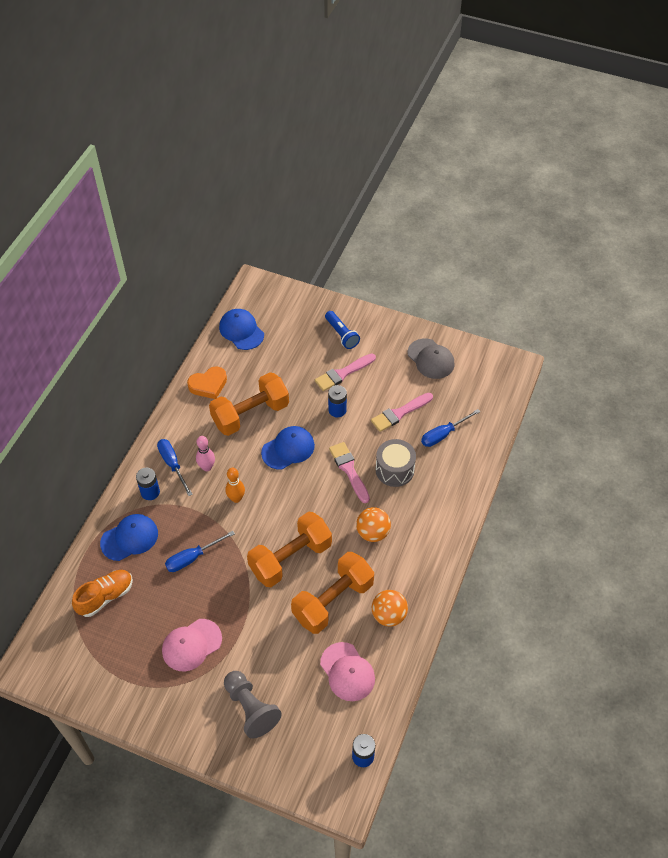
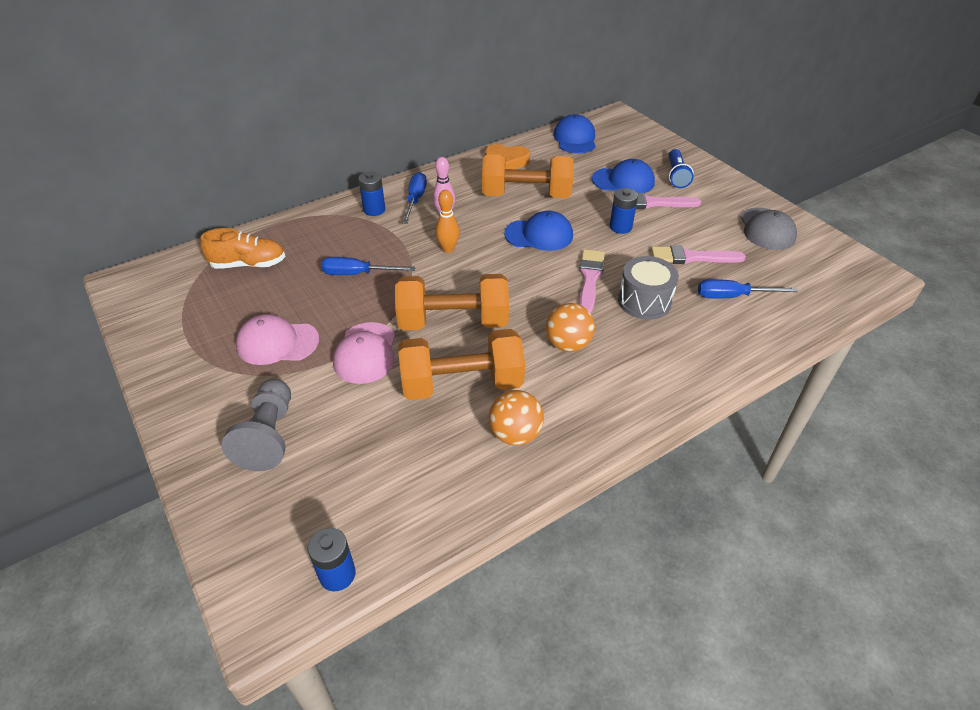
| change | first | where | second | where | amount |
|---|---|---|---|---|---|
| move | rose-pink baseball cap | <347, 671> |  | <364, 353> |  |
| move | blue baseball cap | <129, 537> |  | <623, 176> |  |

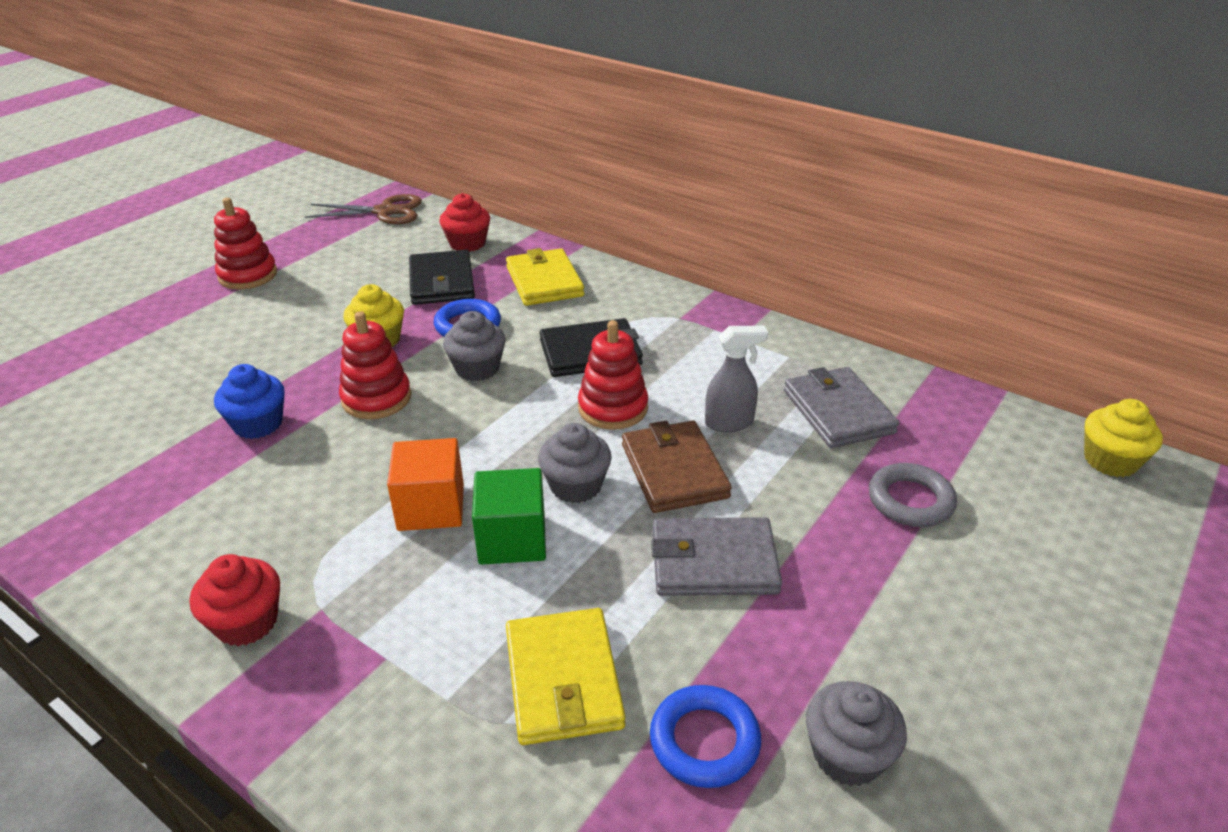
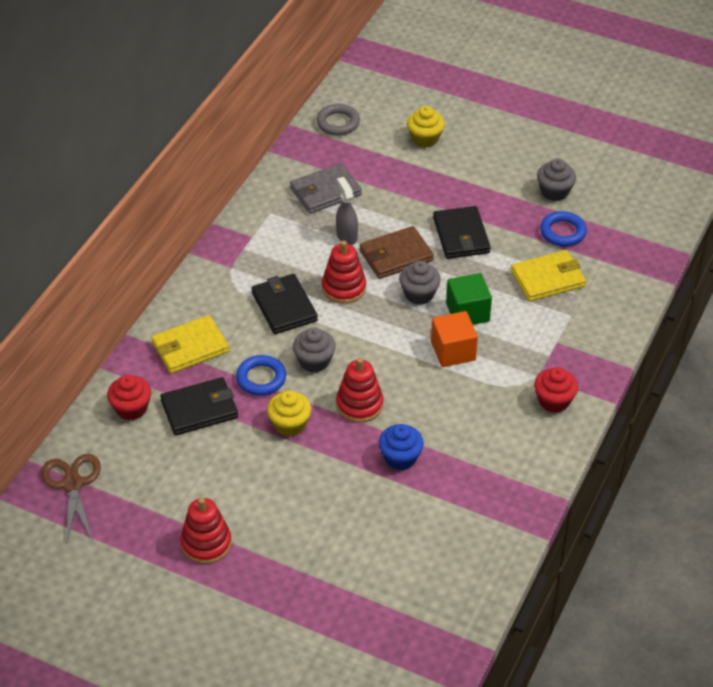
| change | first | where | second | where | amount |
|---|---|---|---|---|---|
| move | grey torus | <913, 495> |  | <338, 120> |  |
| move | bright yellow cupcake | <1123, 438> |  | <426, 127> |  |
| recolor | grey wallet | <716, 556> | black wallet | <462, 232> |  |

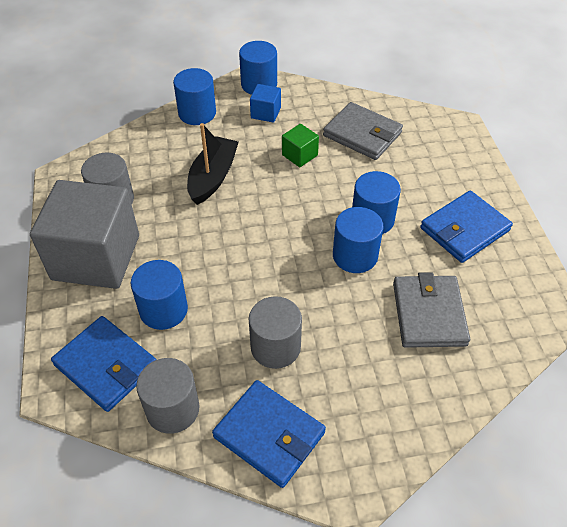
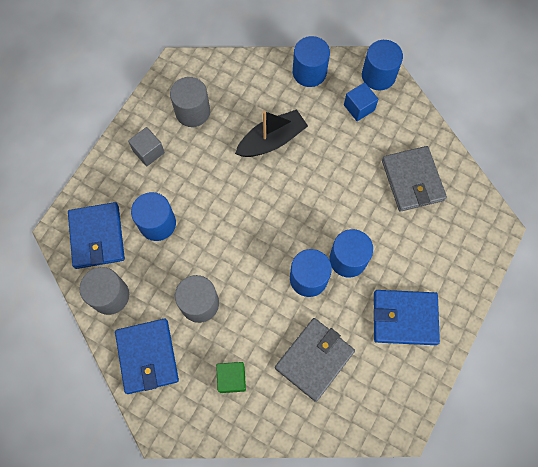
| change | first | where | second | where | amount |
|---|---|---|---|---|---|
| resize | grey cube | <84, 234> |  | <146, 146> | x0.42 |
| move | green cube | <300, 145> |  | <231, 377> |  |

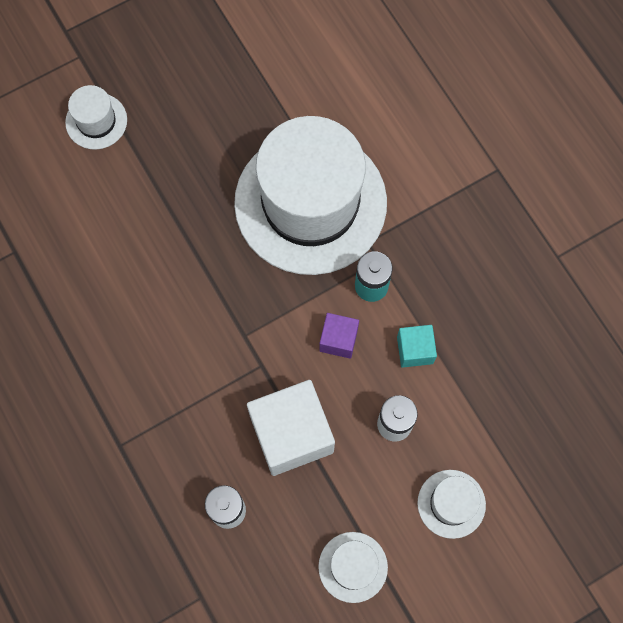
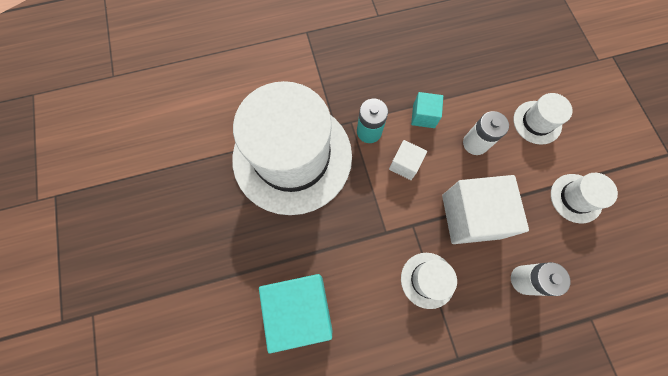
| change | first | where | second | where | amount |
|---|---|---|---|---|---|
| insert |  |  | teal cube | <295, 314> |  |
| recolor | violet cube | <339, 336> | pure white cube | <408, 160> |  |
| move | pure white top hat | <96, 117> |  | <429, 281> |  |

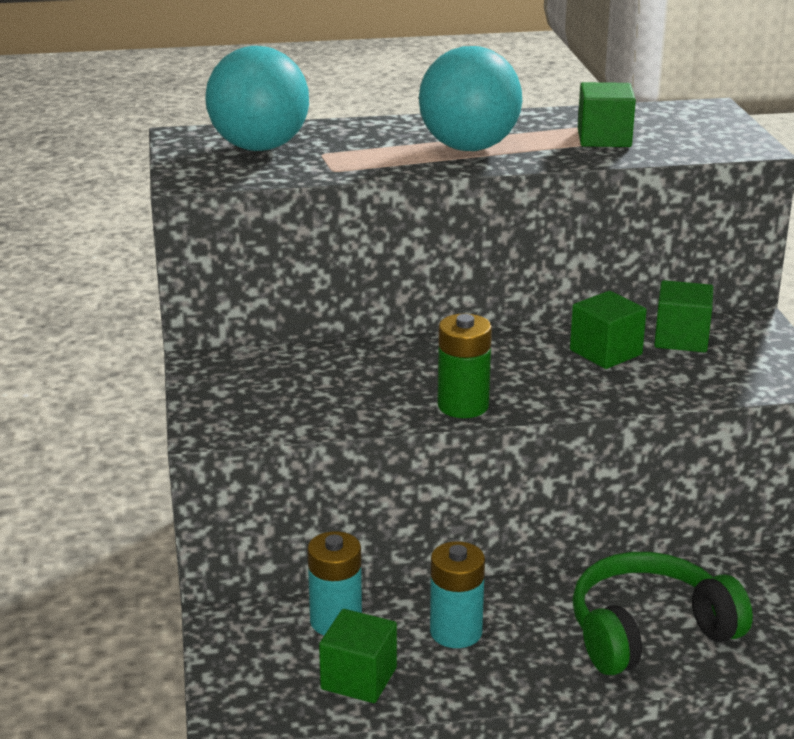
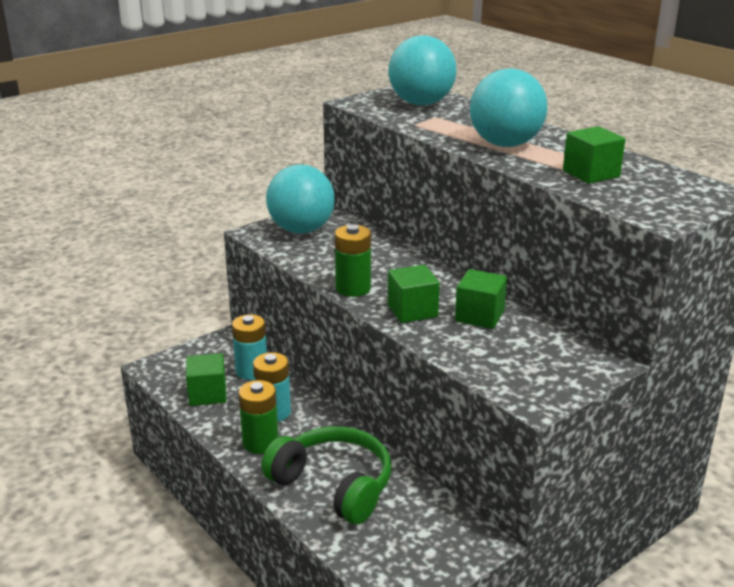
| change | first | where | second | where | amount |
|---|---|---|---|---|---|
| insert |  |  | green battery | <258, 417> |  |
| insert |  |  | teal sphere | <300, 199> |  |
| move | green cube | <683, 316> |  | <414, 294> |  |

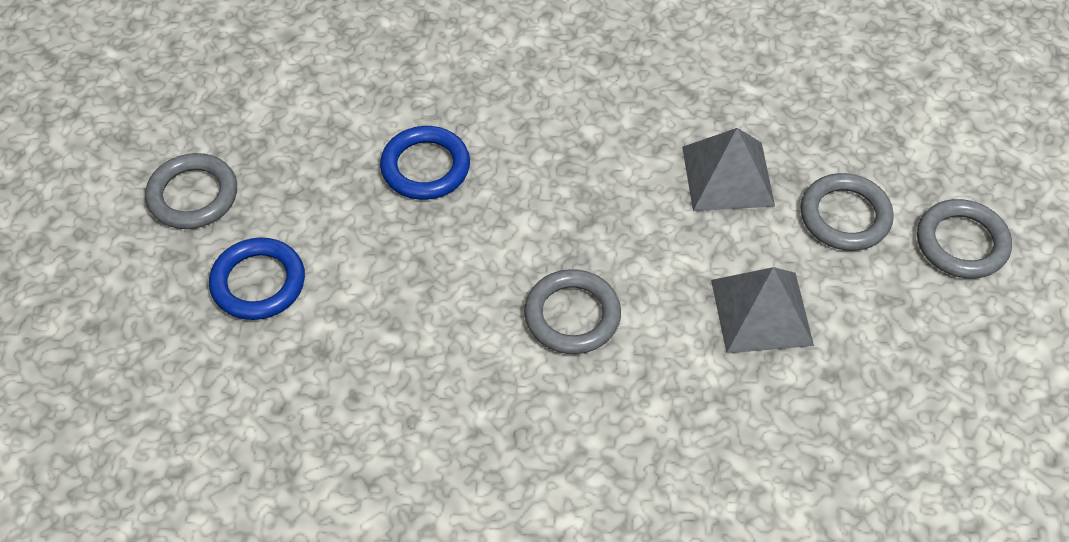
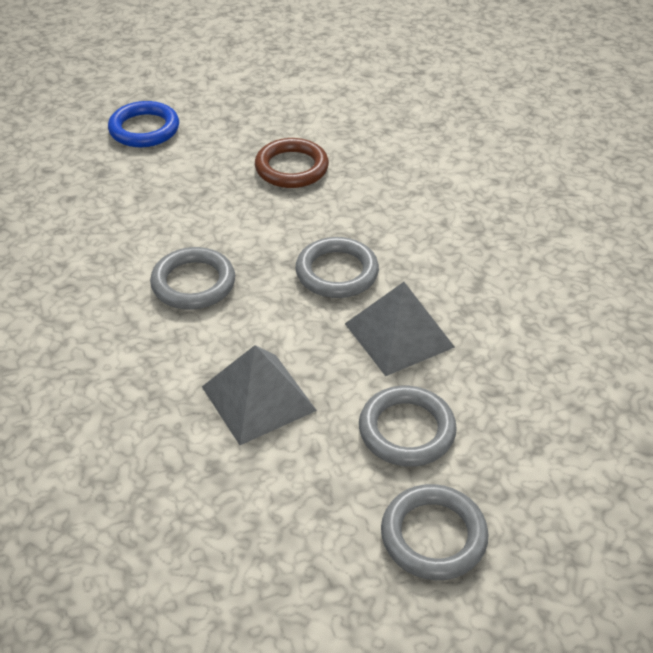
| change | first | where | second | where | amount |
|---|---|---|---|---|---|
| recolor | blue torus | <425, 163> | brown torus | <292, 163> |  |
| move | grey torus | <191, 191> |  | <337, 267> |  |

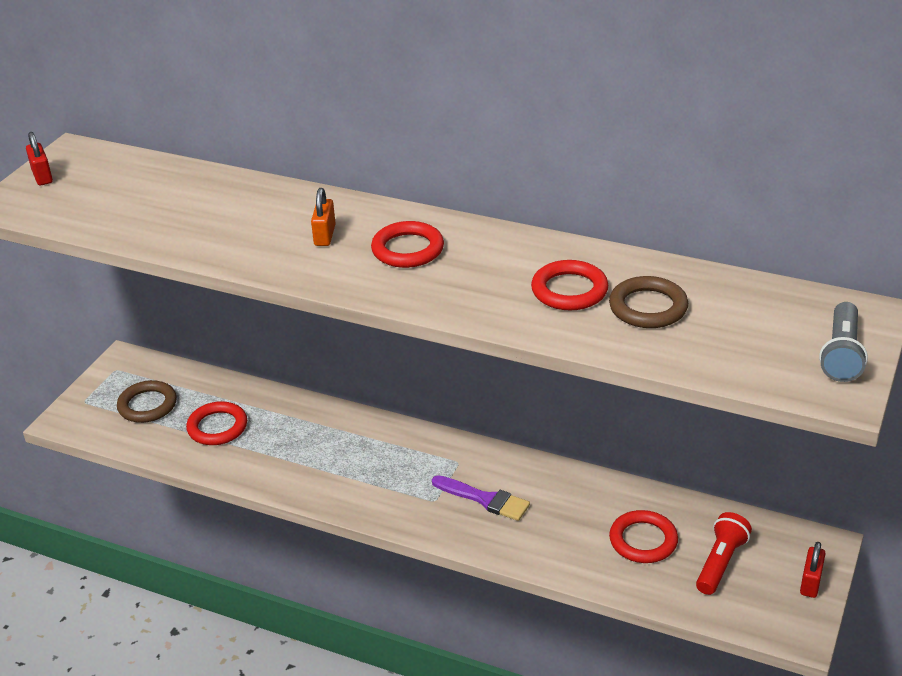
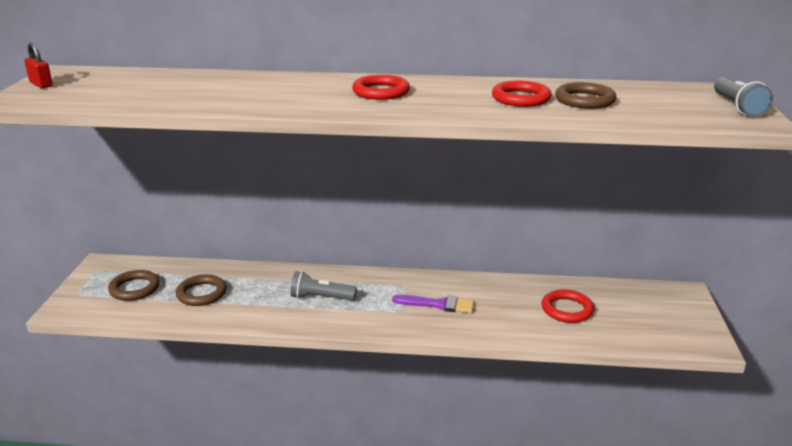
| change | first | where | second | where | amount |
|---|---|---|---|---|---|
| recolor | crimson torus | <216, 423> | brown torus | <201, 290> |  |
| insert |  |  | grey torch | <323, 286> |  |
| delete | bright orange padlock | <323, 217> |  |  |  |
| delete | crimson torch | <724, 553> |  |  |  |
| delete | crimson padlock | <813, 570> |  |  |  |

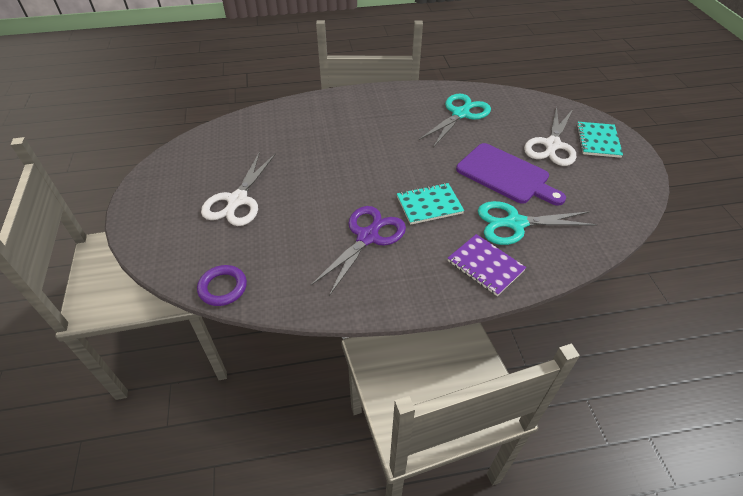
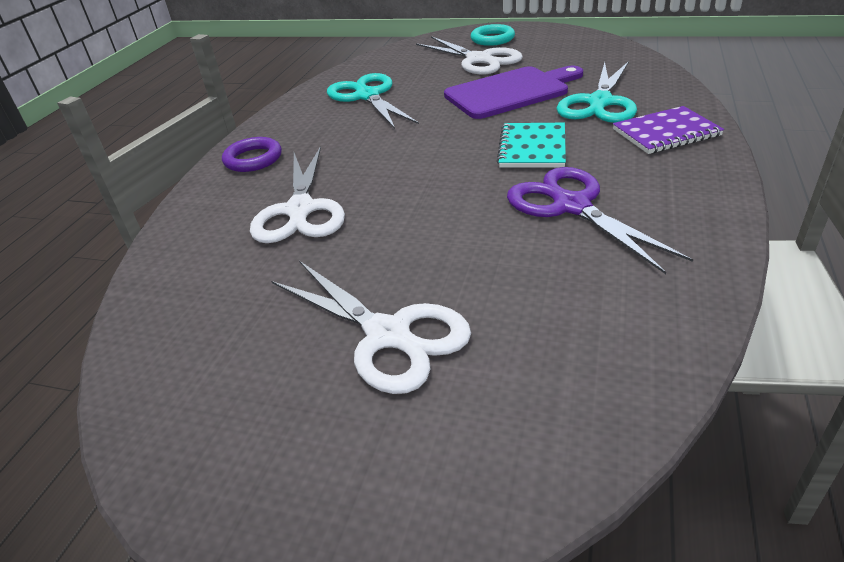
| change | first | where | second | where | amount |
|---|---|---|---|---|---|
| move | violet torus | <222, 285> |  | <252, 154> |  |
| insert |  |  | pure white shears | <297, 194> |  |
| replace | teal notebook | <599, 140> | teal torus | <493, 35> |  |

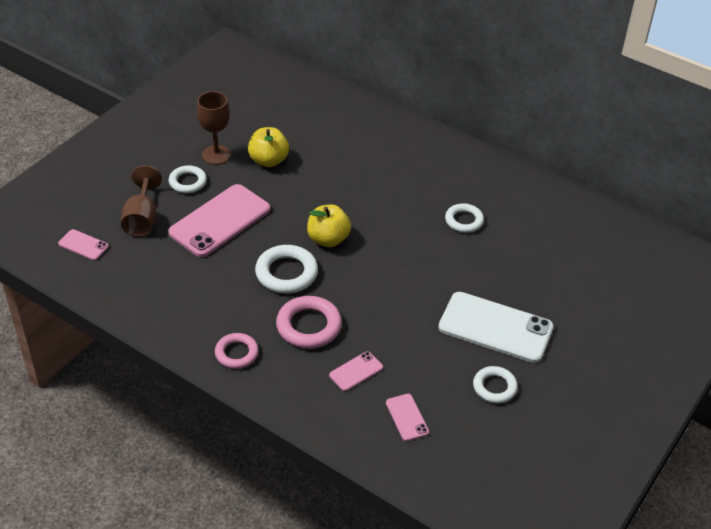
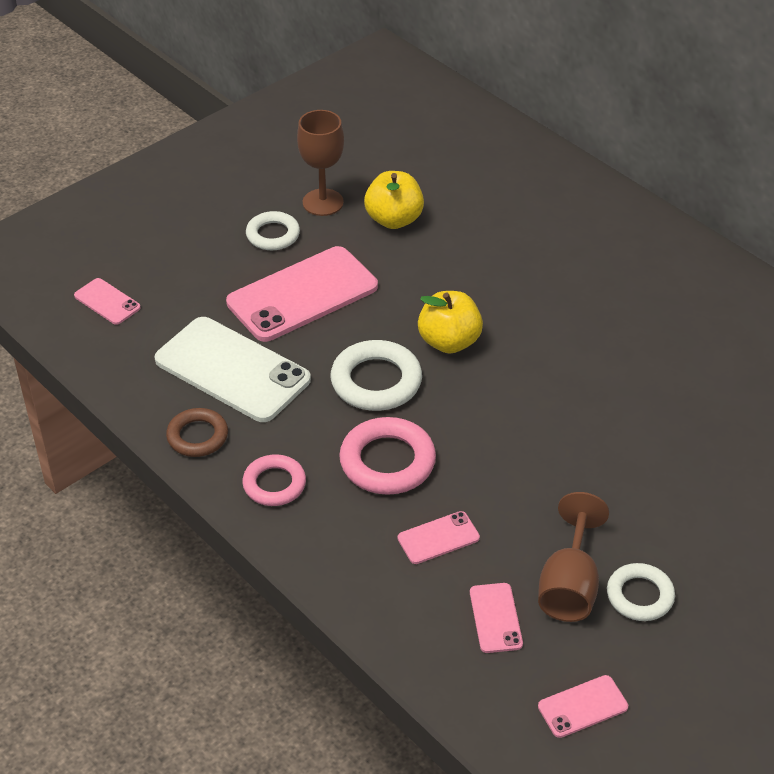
| change | first | where | second | where | amount |
|---|---|---|---|---|---|
| move | pure white mobile phone | <495, 327> |  | <233, 369> |  |
| insert |  |  | brown torus | <197, 432> |  |
| move | brown wine glass | <141, 201> |  | <573, 557> |  |
| insert |  |  | rose-pink mobile phone | <583, 706> |  |
| delete | pure white torus | <464, 218> |  |  |  |

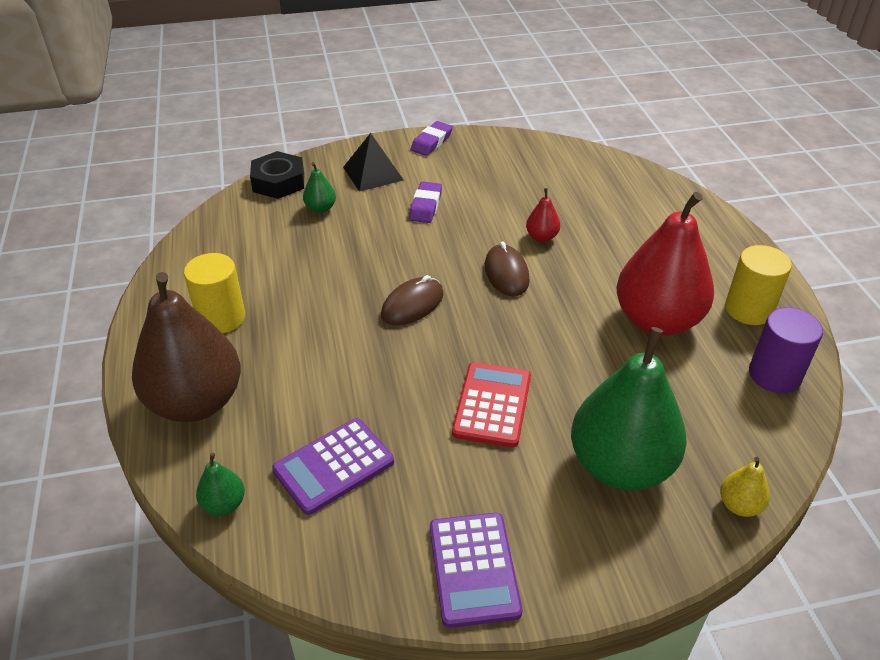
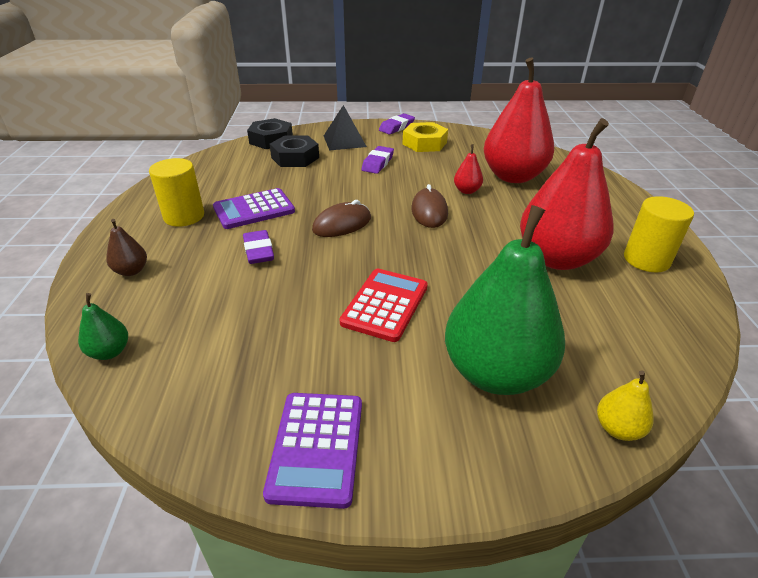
| change | first | where | second | where | amount |
|---|---|---|---|---|---|
| resize | brown pear | <186, 347> |  | <126, 247> | x0.41 |
| move | violet adding machine | <333, 466> |  | <254, 208> |  |
| insert |  |  | violet gum eraser | <258, 247> |  |
| replace | green pear | <319, 187> | black hex nut | <294, 151> |  |
| insert |  |  | bright yellow hex nut | <425, 137> |  |
| insert |  |  | crimson pear | <519, 120> |  |
| delete | violet cylinder | <786, 350> |  |  |  |

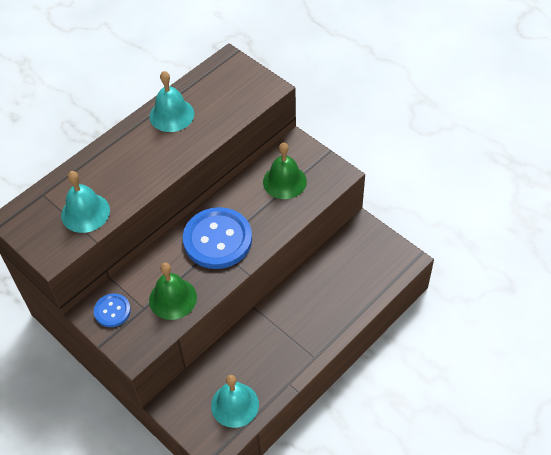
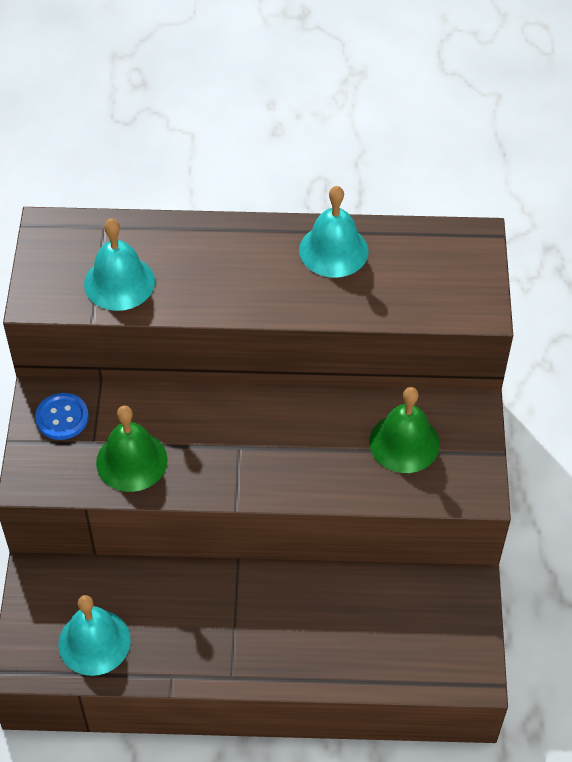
| change | first | where | second | where | amount |
|---|---|---|---|---|---|
| delete | blue button | <217, 238> |  |  |  |

